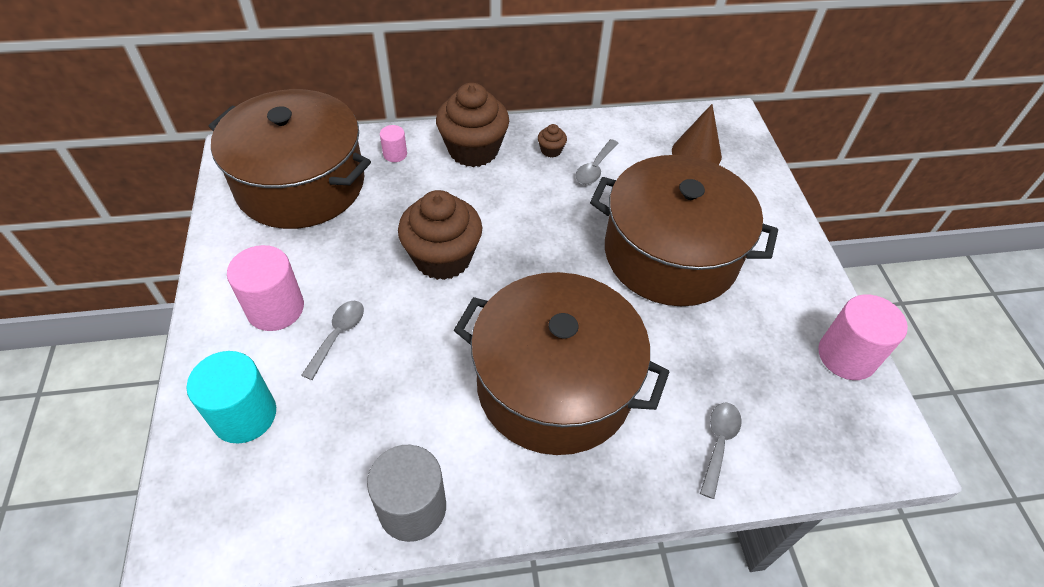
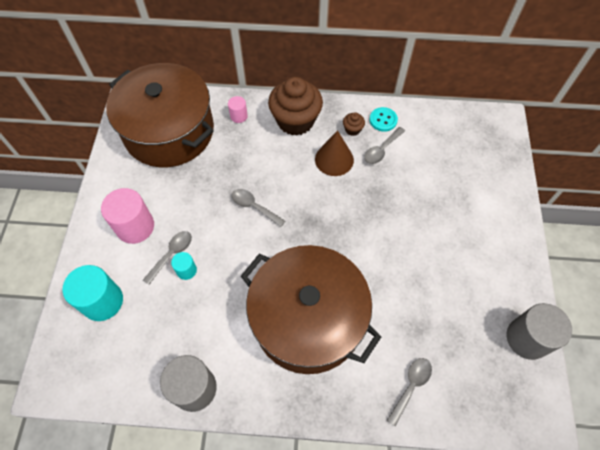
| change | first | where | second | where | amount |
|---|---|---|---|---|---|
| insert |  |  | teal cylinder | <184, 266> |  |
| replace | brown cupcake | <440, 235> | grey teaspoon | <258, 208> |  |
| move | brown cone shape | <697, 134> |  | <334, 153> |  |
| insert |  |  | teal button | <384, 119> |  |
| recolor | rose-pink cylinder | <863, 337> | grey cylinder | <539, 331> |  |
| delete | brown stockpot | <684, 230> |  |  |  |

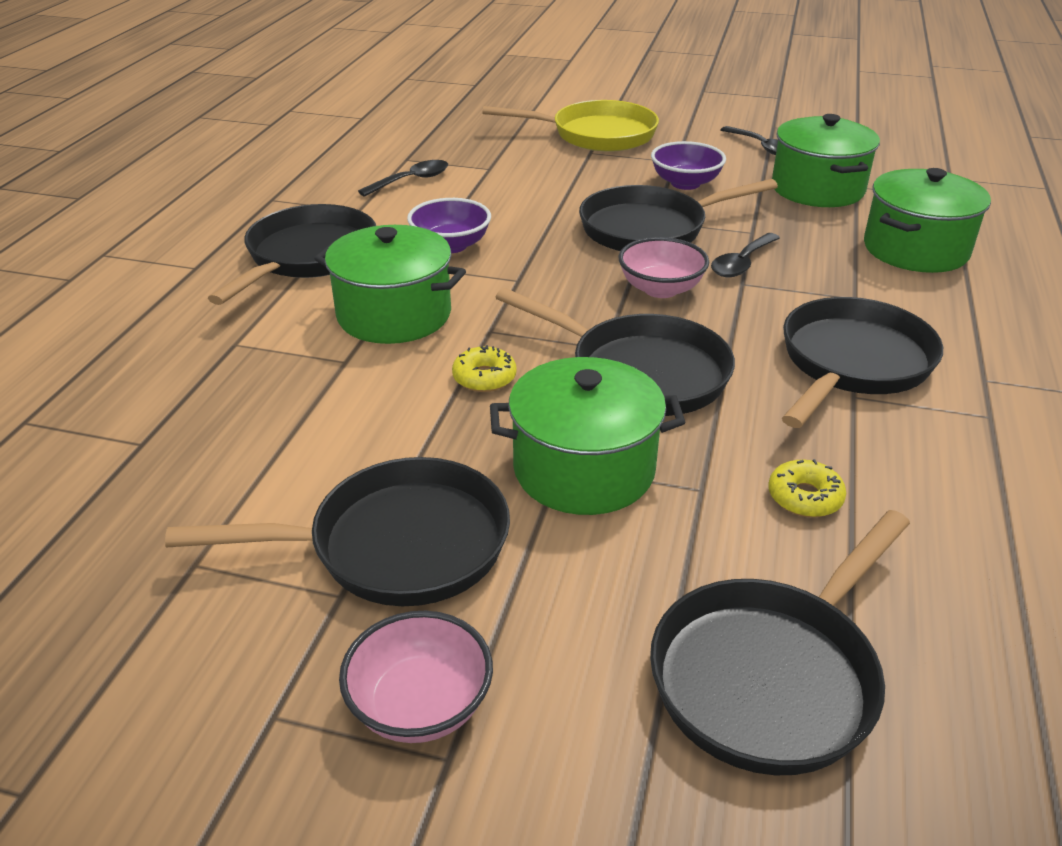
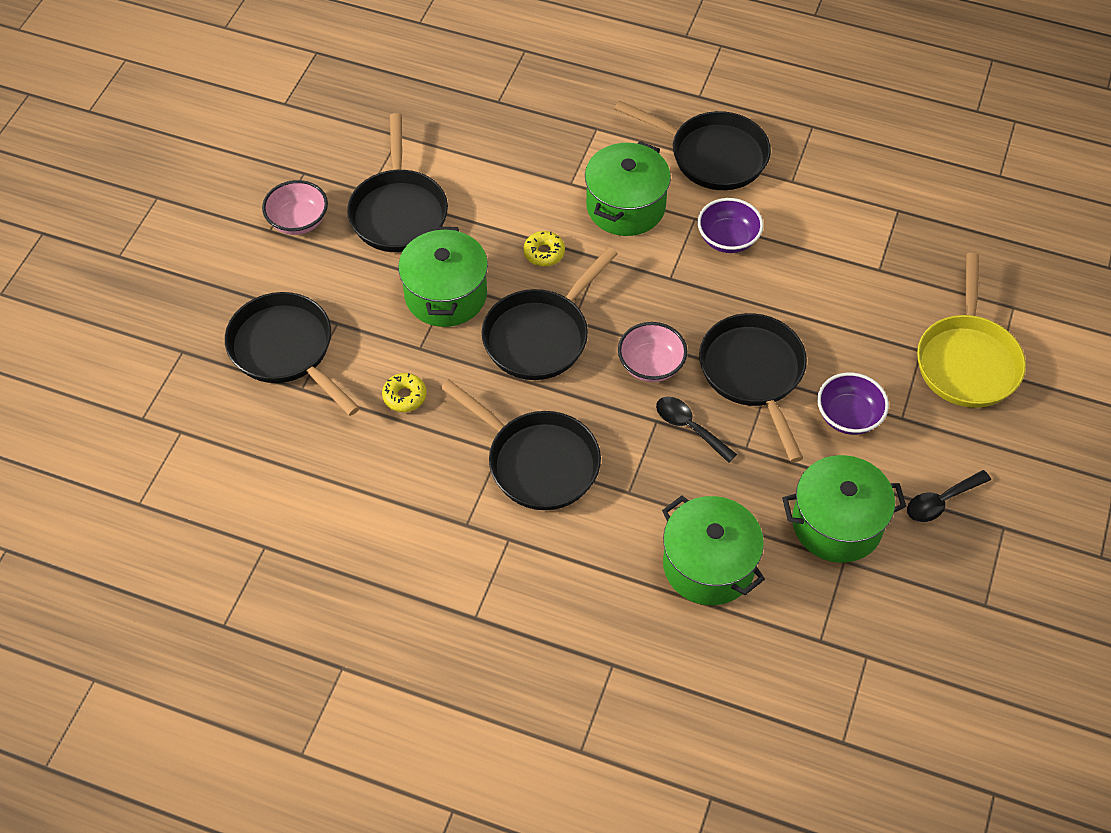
| change | first | where | second | where | amount |
|---|---|---|---|---|---|
| delete | black teaspoon | <403, 178> |  |  |  |

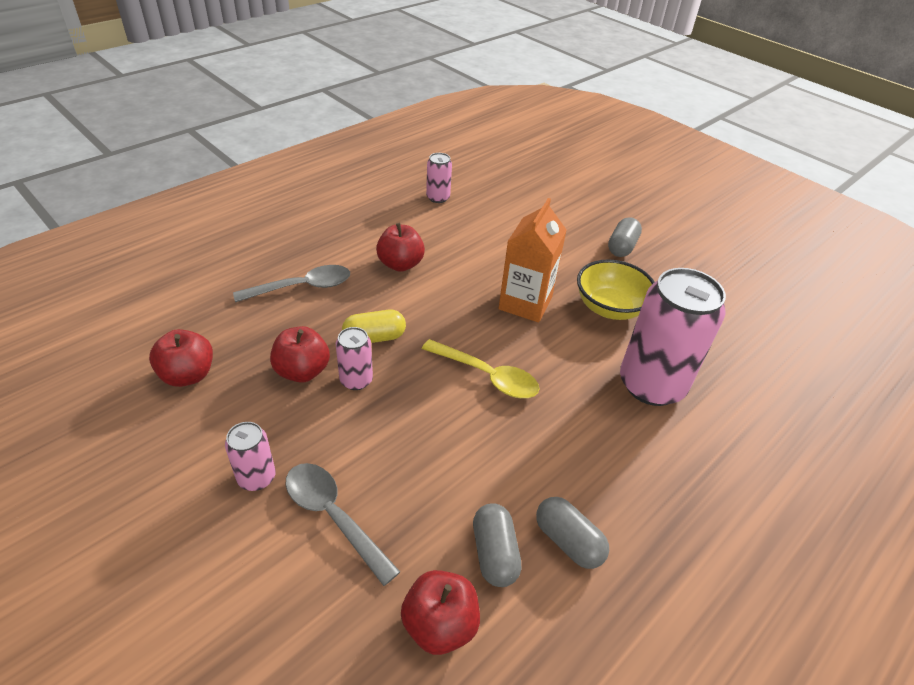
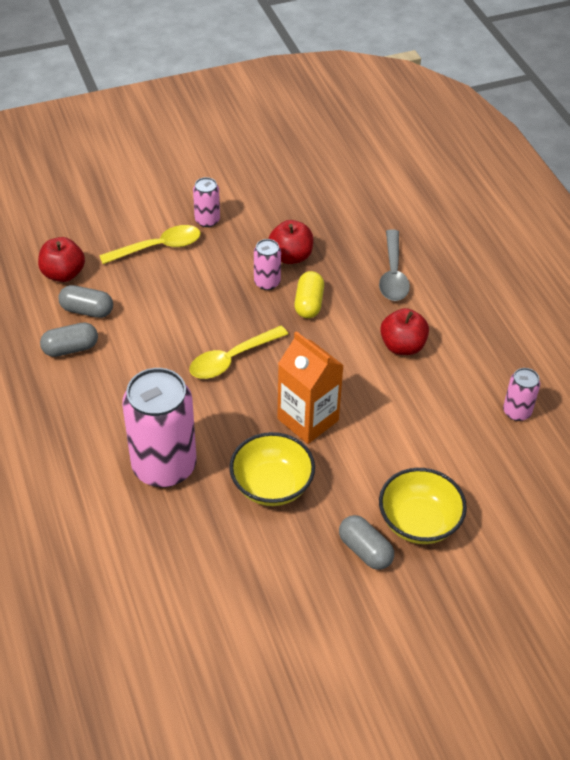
| change | first | where | second | where | amount |
|---|---|---|---|---|---|
| recolor | grey teaspoon | <343, 524> | bright yellow teaspoon | <150, 244> |  |
| insert |  |  | bright yellow serving bowl | <423, 506> |  |
| delete | crimson apple fruit | <181, 358> |  |  |  |

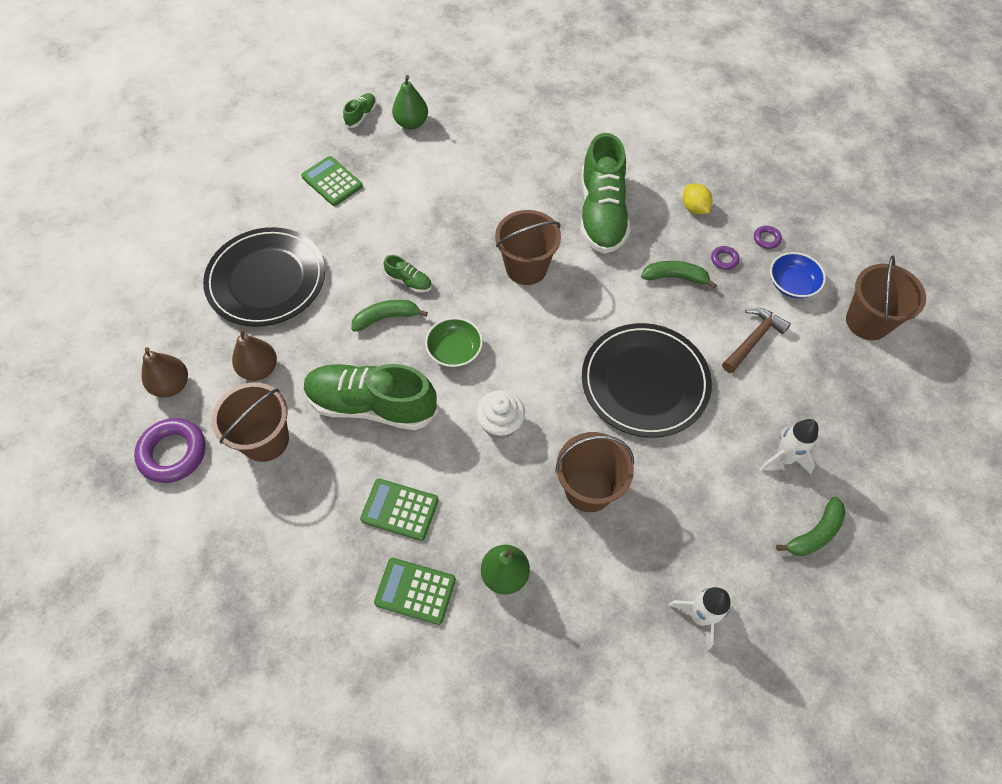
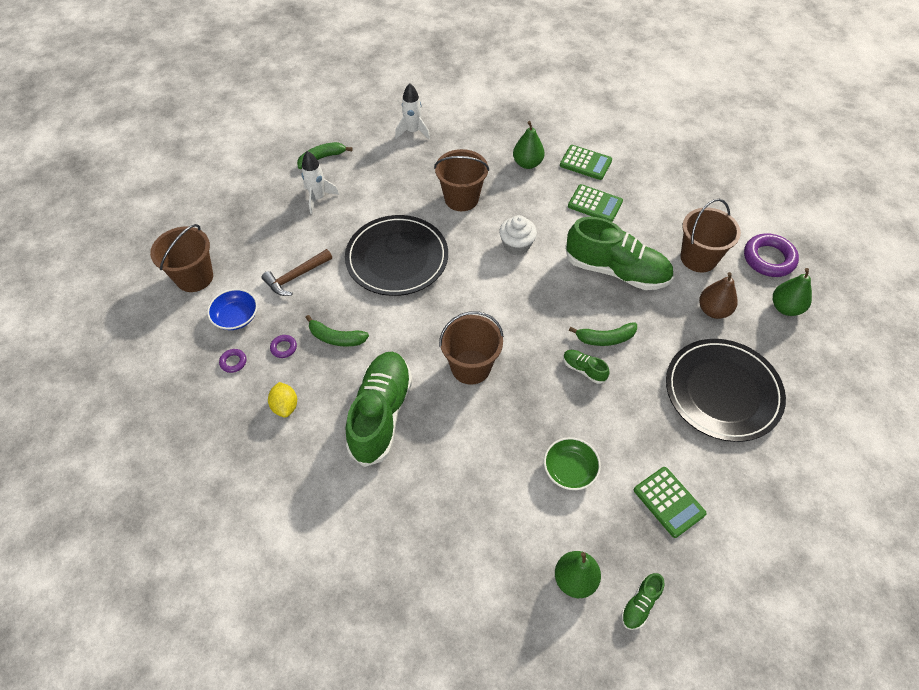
| change | first | where | second | where | amount |
|---|---|---|---|---|---|
| move | green serving bowl | <454, 342> |  | <572, 463> |  |
| recolor | brown pear | <164, 372> | green pear | <792, 292> |  |

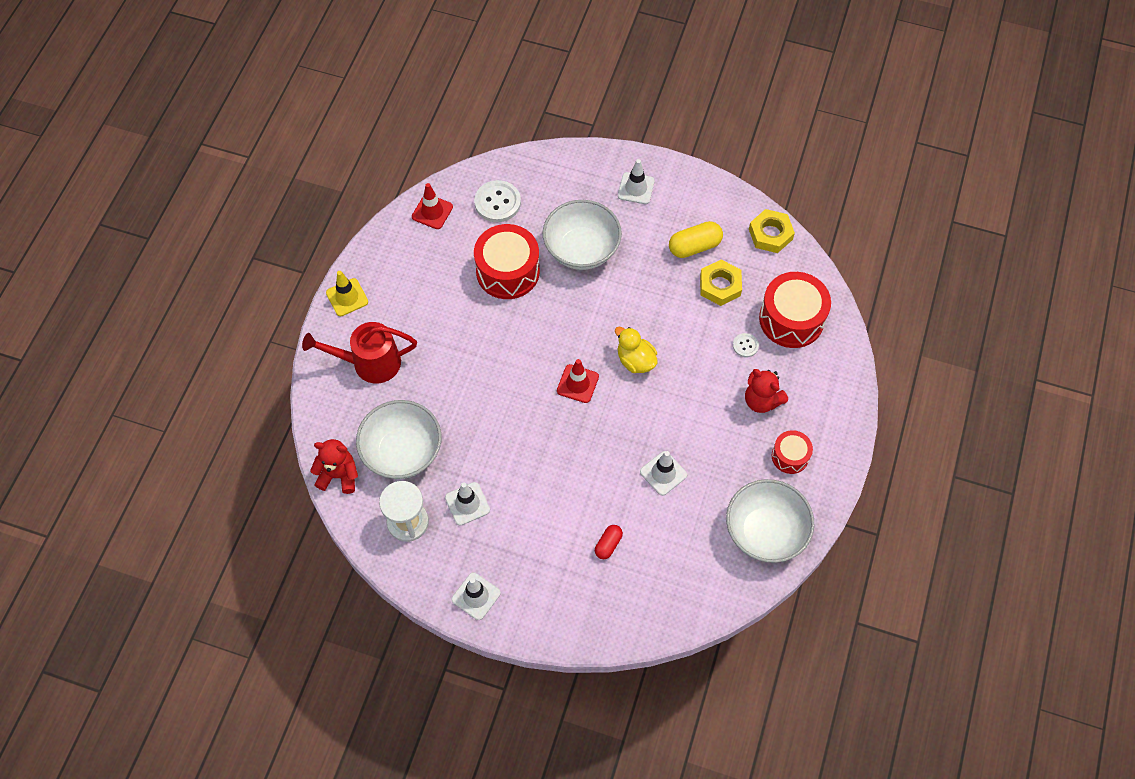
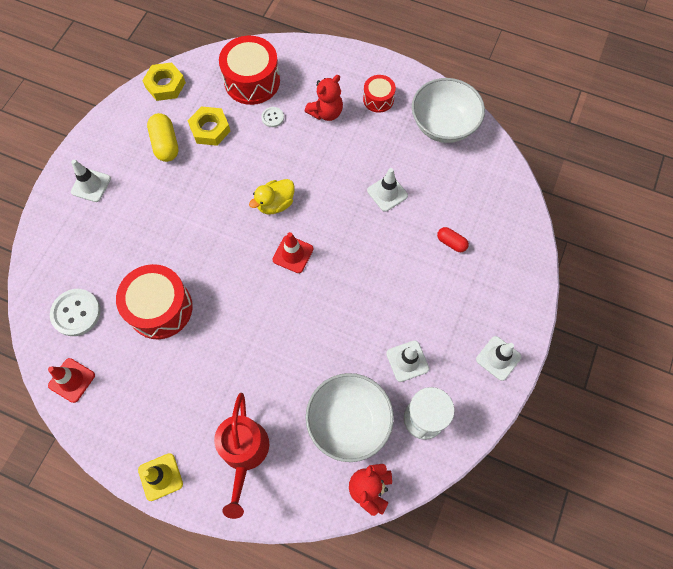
| change | first | where | second | where | amount |
|---|---|---|---|---|---|
| delete | pure white serving bowl | <582, 235> |  |  |  |

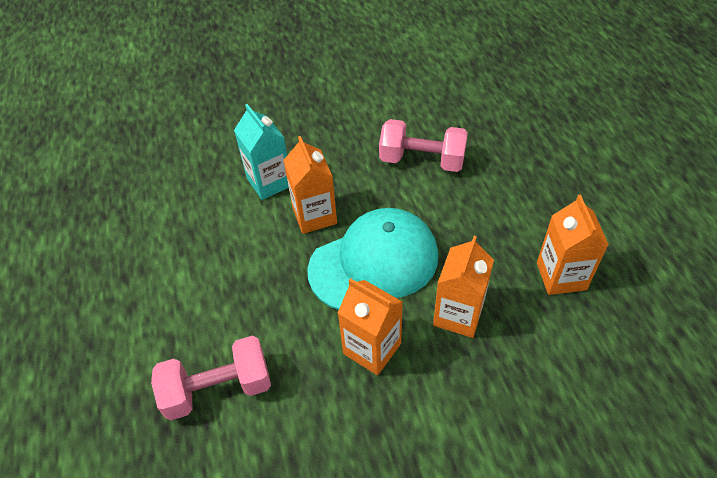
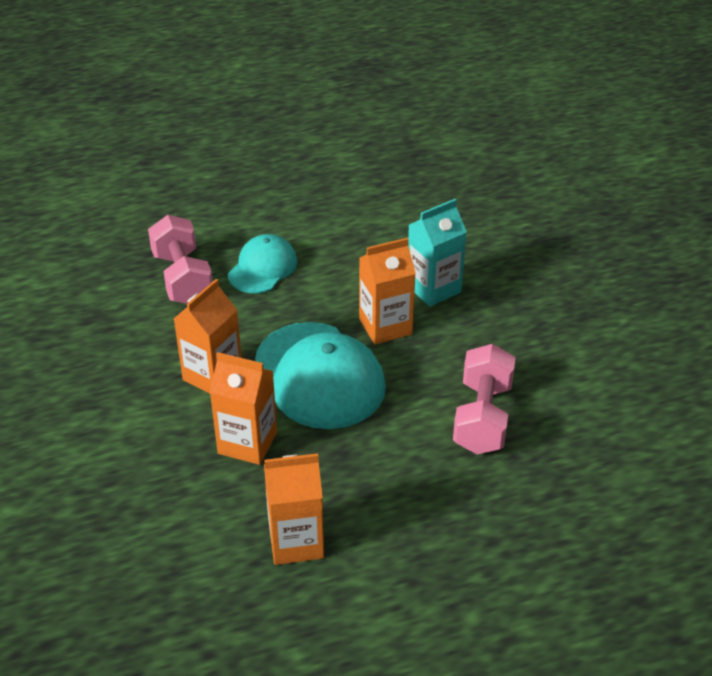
| change | first | where | second | where | amount |
|---|---|---|---|---|---|
| insert |  |  | teal baseball cap | <263, 263> |  |

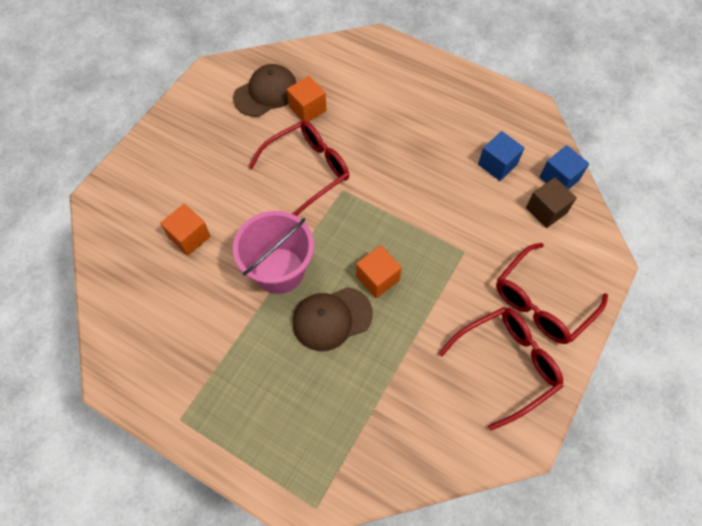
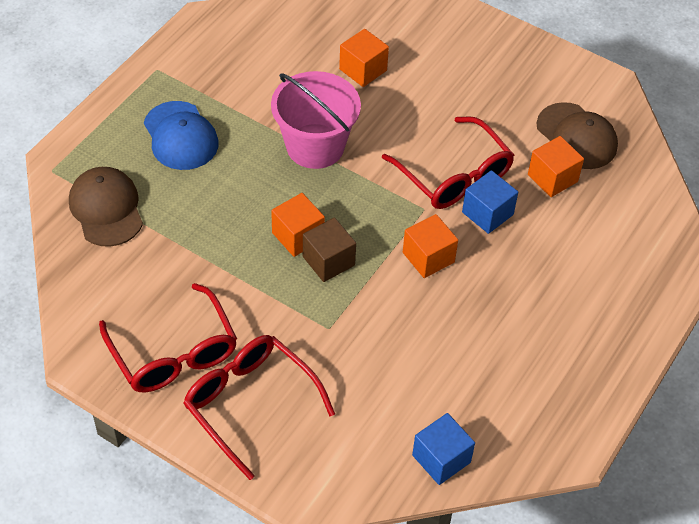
| change | first | where | second | where | amount |
|---|---|---|---|---|---|
| move | brown baseball cap | <333, 319> |  | <106, 207> |  |
| insert |  |  | blue baseball cap | <181, 135> |  |
| move | brown cube | <551, 202> |  | <329, 250> |  |
| insert |  |  | bright orange cube | <430, 246> |  |
| move | blue cube | <501, 156> |  | <490, 202> |  |

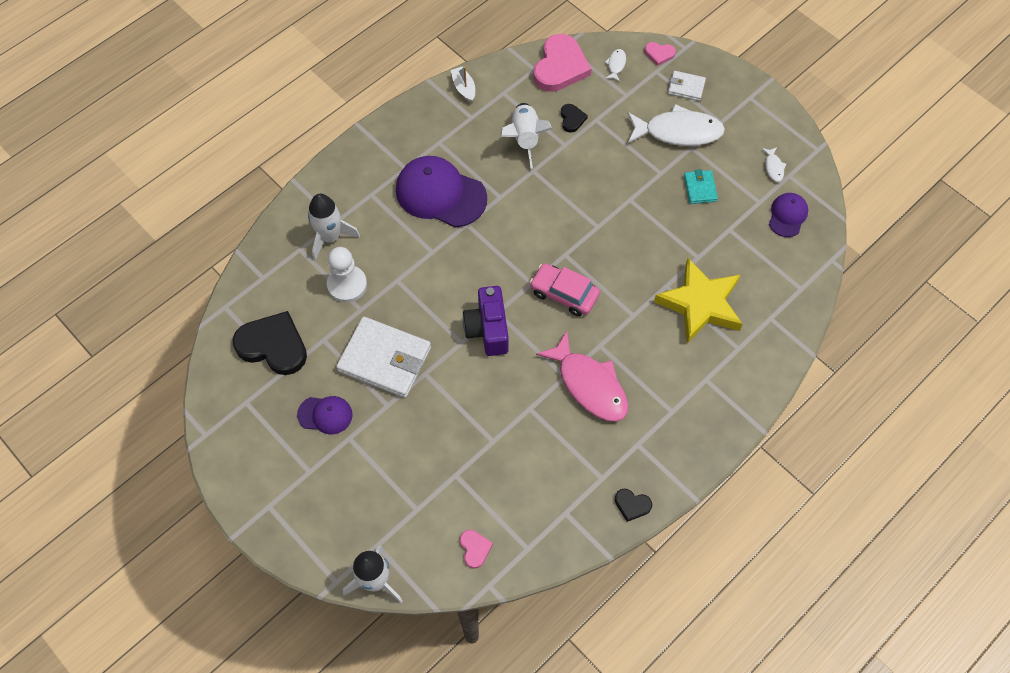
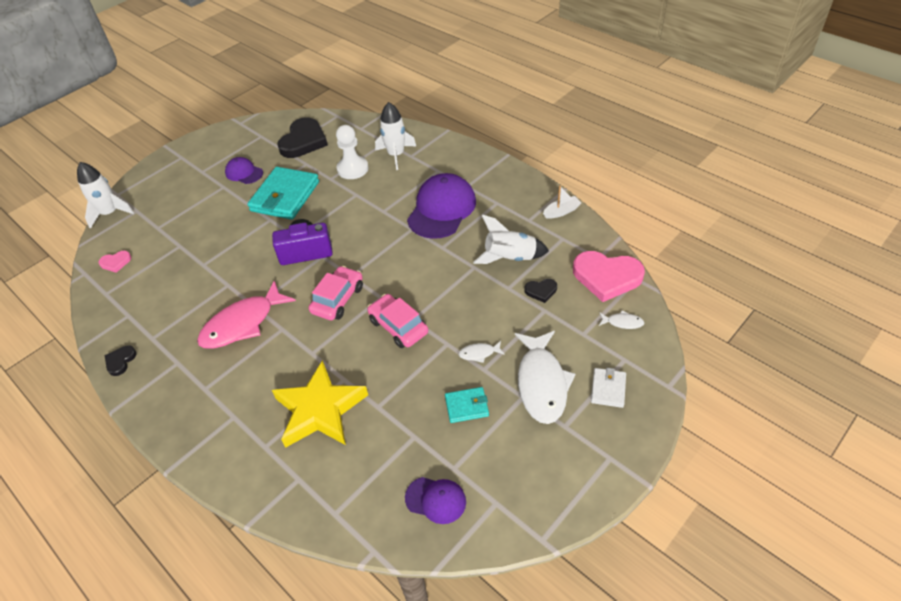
| change | first | where | second | where | amount |
|---|---|---|---|---|---|
| rotate | violet baseball cap | <325, 415> |  | <244, 170> | 120 degrees clockwise |
| recolor | pure white wallet | <383, 357> | teal wallet | <283, 193> |  |
| insert |  |  | rose-pink car | <397, 321> |  |
| move | pure white fish figure | <774, 164> |  | <481, 352> |  |
| delete | rose-pink heart | <660, 54> |  |  |  |

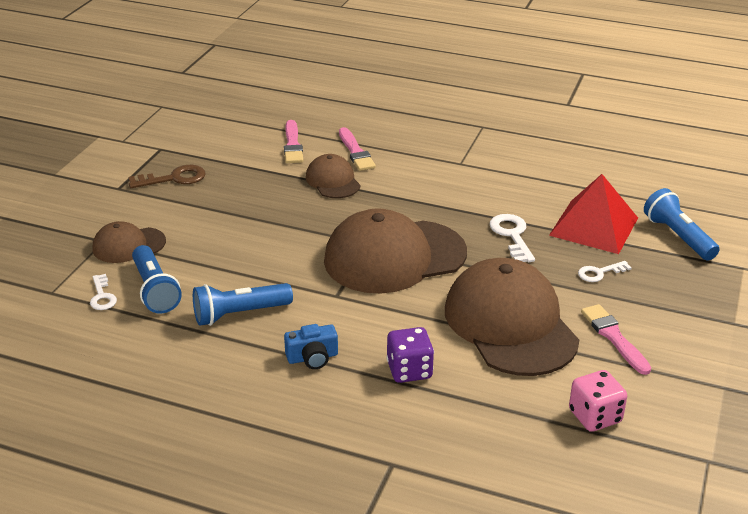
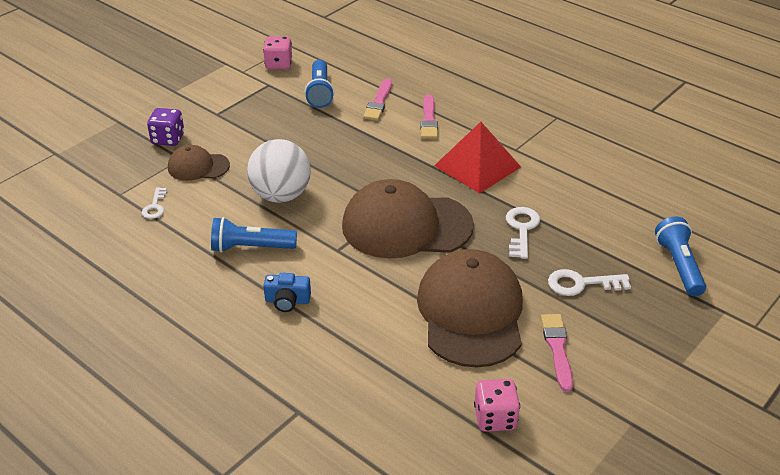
| change | first | where | second | where | amount |
|---|---|---|---|---|---|
| move | violet game die | <410, 355> |  | <165, 127> |  |
| insert |  |  | pure white sphere | <279, 171> |  |
| insert |  |  | rose-pink game die | <277, 52> |  |
| move | blue torch | <157, 279> |  | <319, 84> |  |
| move | crimson solid pyramid | <593, 214> |  | <477, 157> |  |
| resize | pure white door key | <605, 271> |  | <589, 282> | x1.54 |
| delete | brown door key | <166, 176> |  |  |  |
| delete | brown baseball cap | <333, 176> |  |  |  |

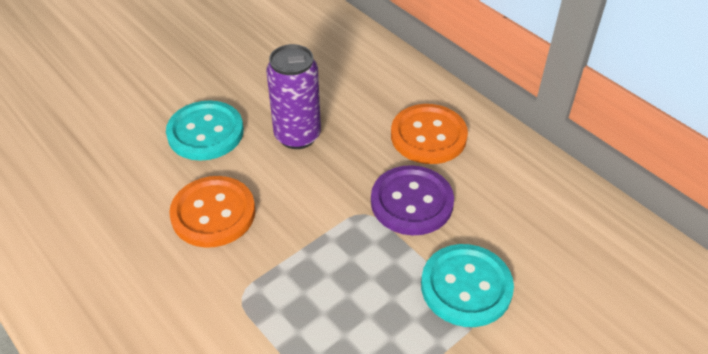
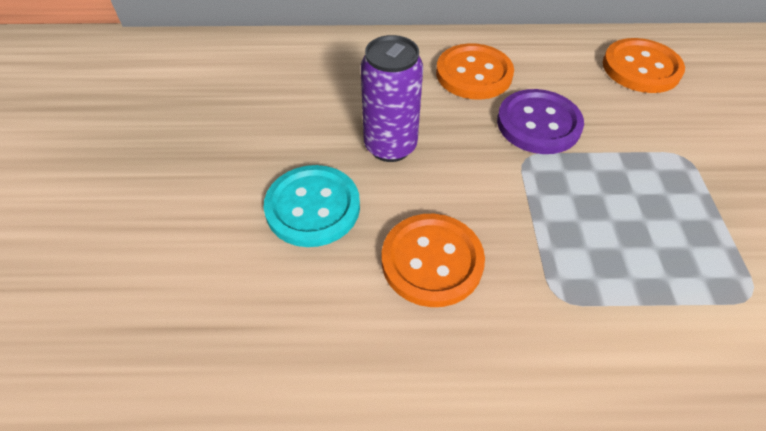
| change | first | where | second | where | amount |
|---|---|---|---|---|---|
| insert |  |  | bright orange button | <644, 65> |  |
| delete | teal button | <467, 285> |  |  |  |

